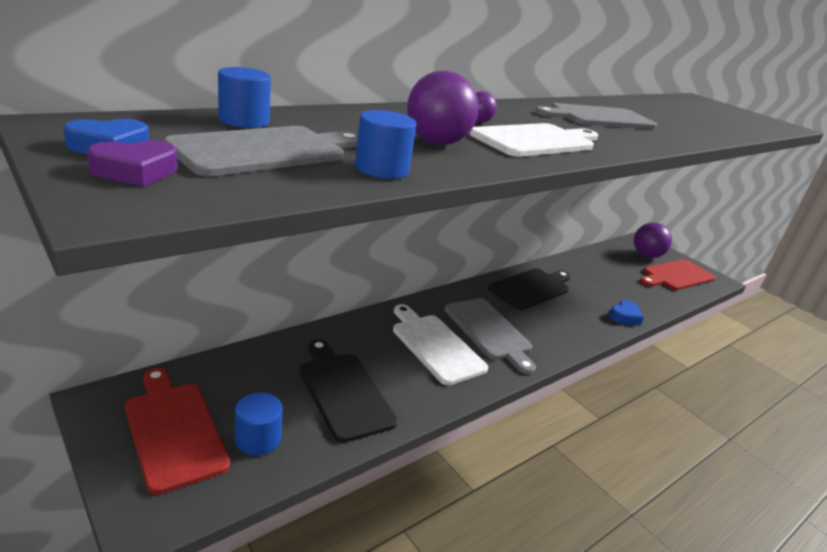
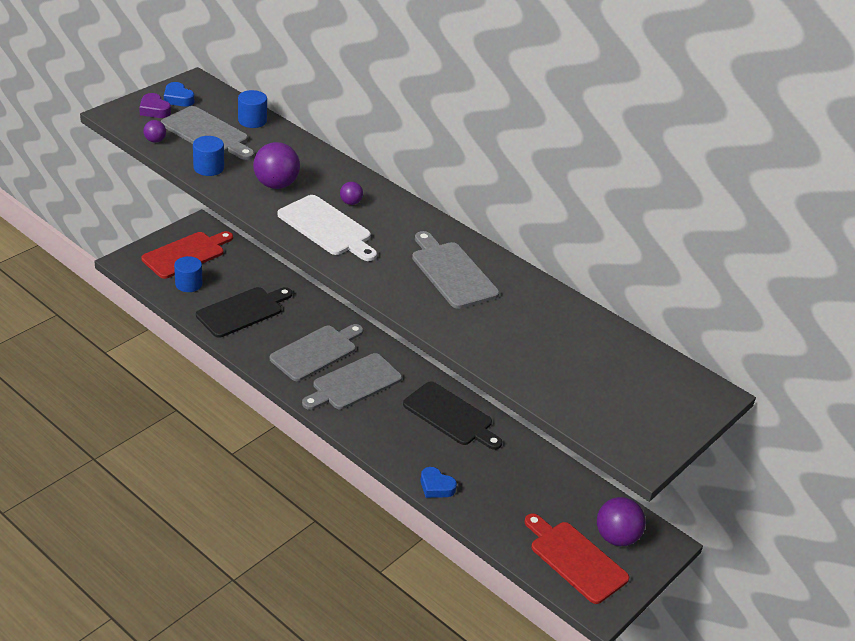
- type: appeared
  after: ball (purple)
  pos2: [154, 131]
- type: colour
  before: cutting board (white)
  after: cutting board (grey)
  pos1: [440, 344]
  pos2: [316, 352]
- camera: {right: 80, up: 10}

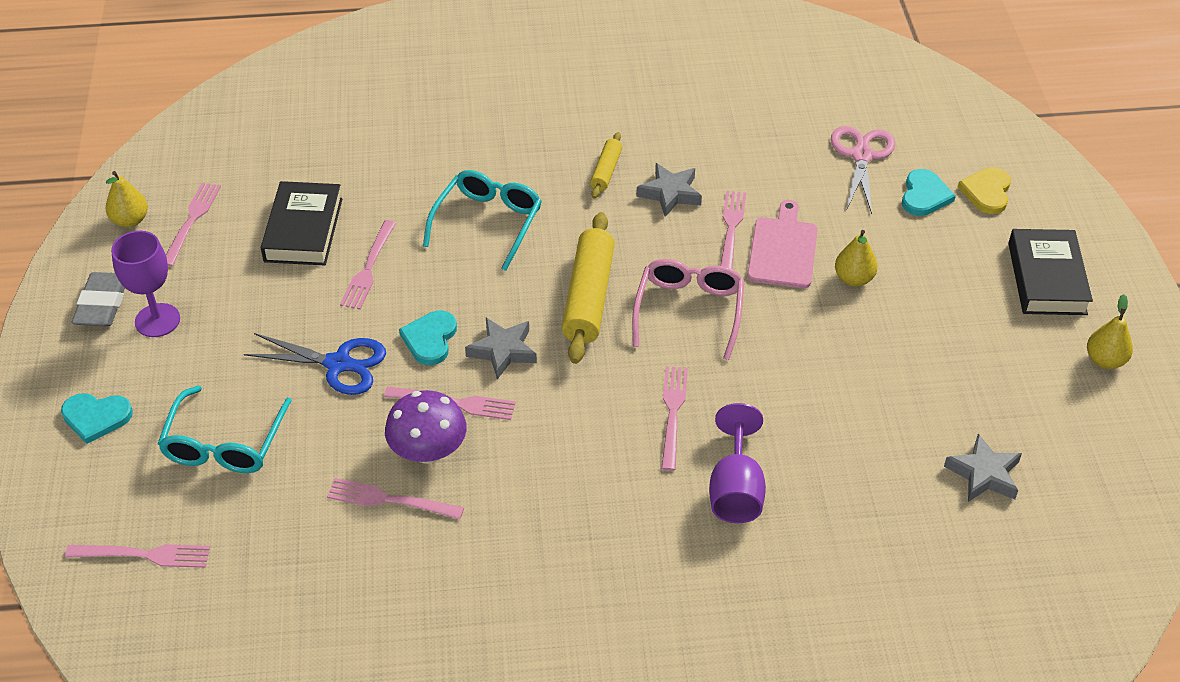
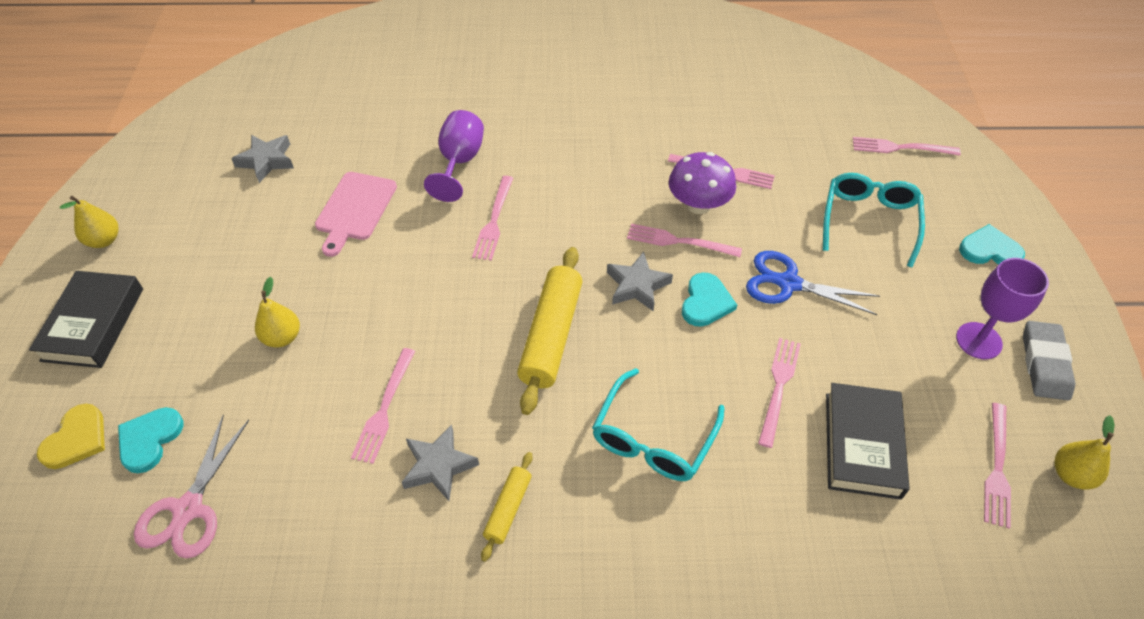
- type: missing
  before: glasses (pink)
  pos1: [688, 309]
- type: relocated
  before: cutting board (pink)
  pos1: [782, 244]
  pos2: [356, 214]
- camera: {right: -175, up: 5}

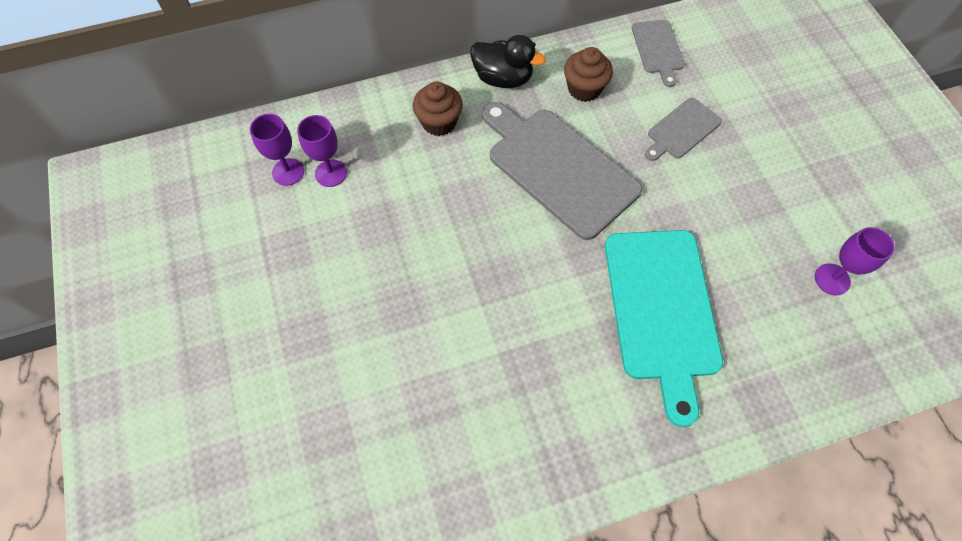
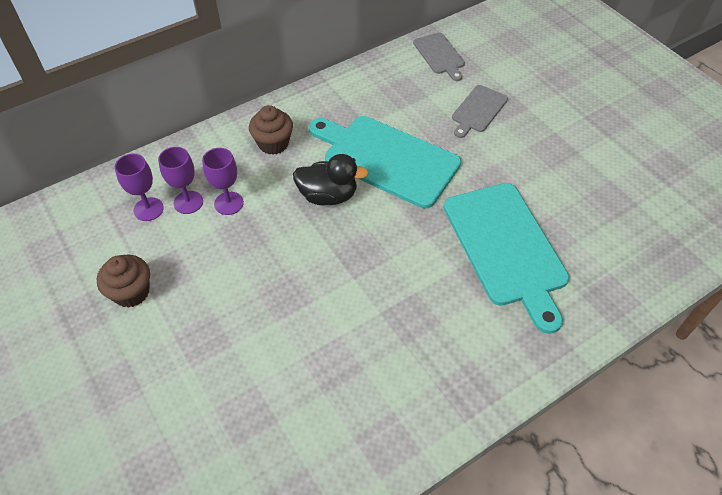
- type: relocated
  before: duck (black)
  pos1: [508, 61]
  pos2: [331, 179]
- type: relocated
  before: cupcake (brown)
  pos1: [588, 74]
  pos2: [123, 281]
- type: relocated
  before: goblet (purple)
  pos1: [855, 261]
  pos2: [223, 181]
- type: colour
  before: cutting board (grey)
  after: cutting board (turquoise)
  pos1: [562, 171]
  pos2: [385, 162]
- camera: {right: -15, up: -10}

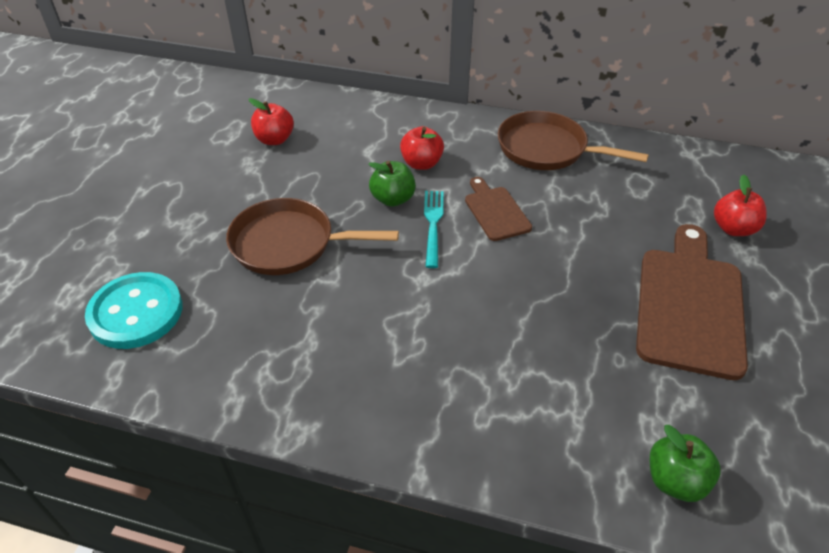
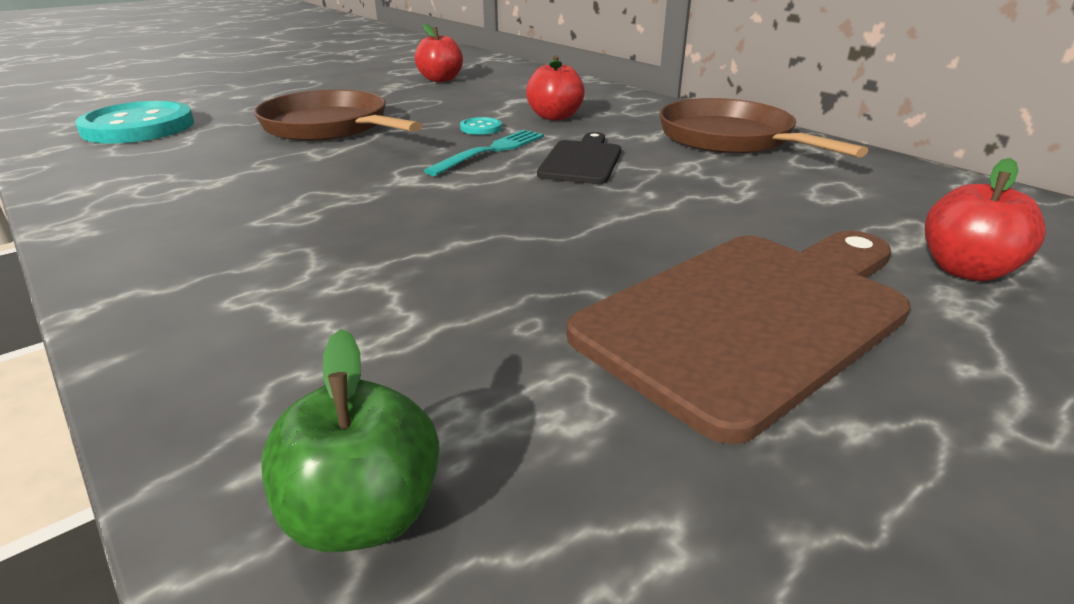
- type: exchanged
  before: apple (green)
  after: button (turquoise)
  pos1: [392, 184]
  pos2: [481, 126]
- type: colour
  before: cutting board (brown)
  after: cutting board (black)
  pos1: [498, 209]
  pos2: [579, 158]
- camera: {right: 35, up: -15}

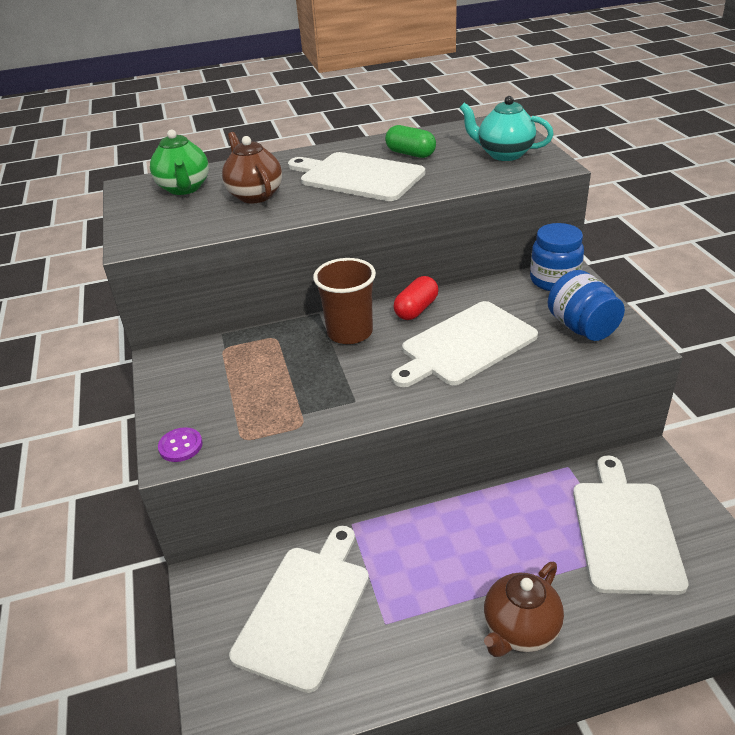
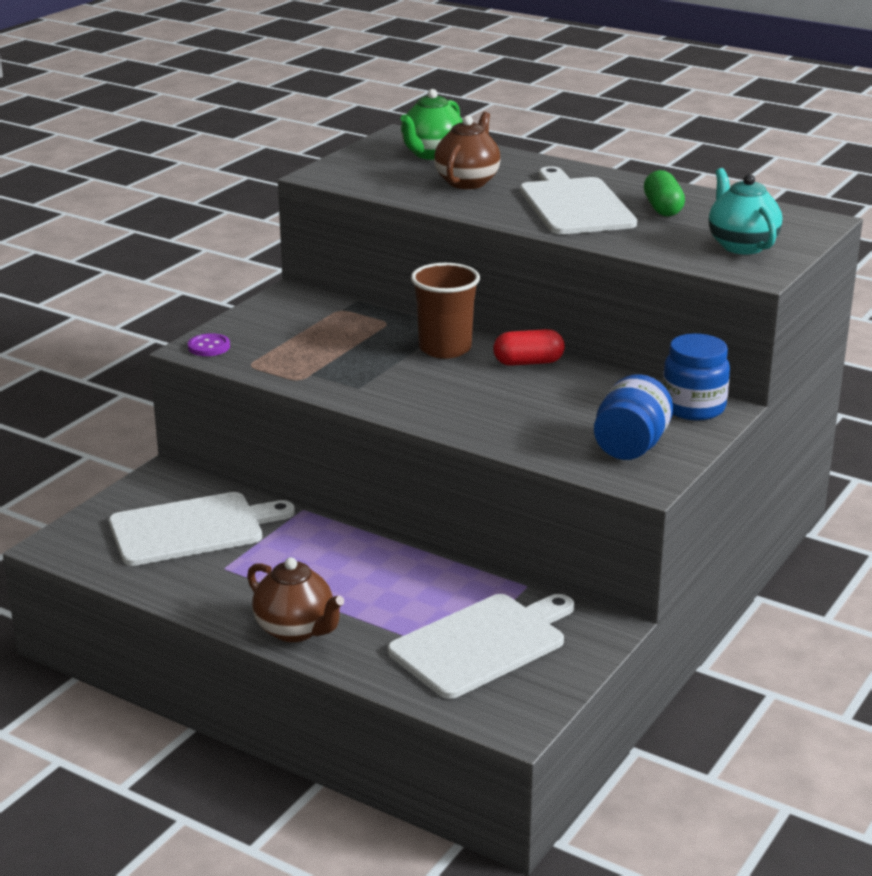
- type: missing
  before: cutting board (white)
  pos1: [464, 344]
- type: spun
  before: teapot (brown)
  pos1: [524, 609]
  pos2: [295, 599]
  turn: -135
- camera: {right: 45, up: -10}

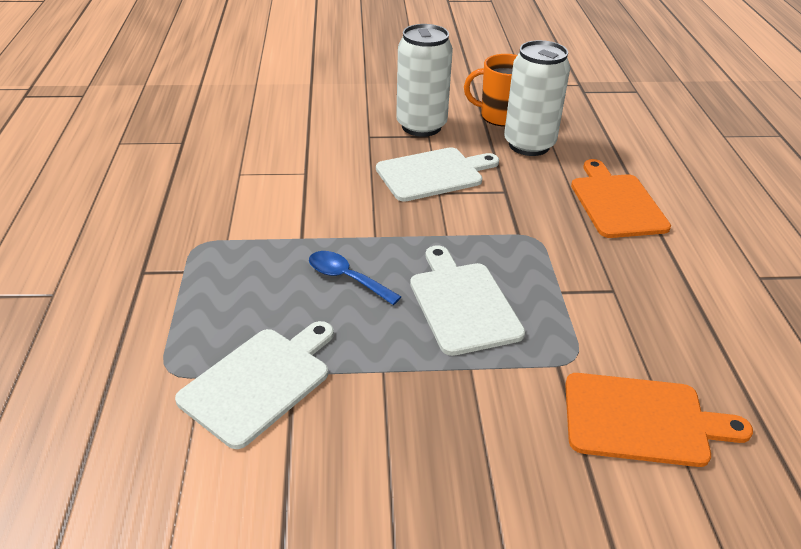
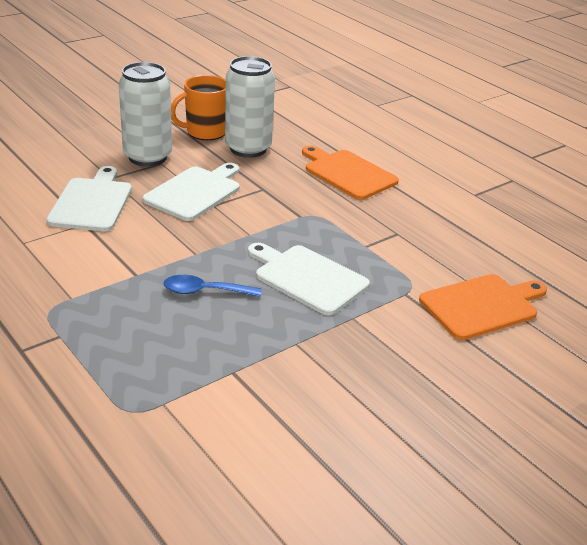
- type: relocated
  before: cutting board (white)
  pos1: [254, 385]
  pos2: [89, 198]
- camera: {right: -35, up: -5}

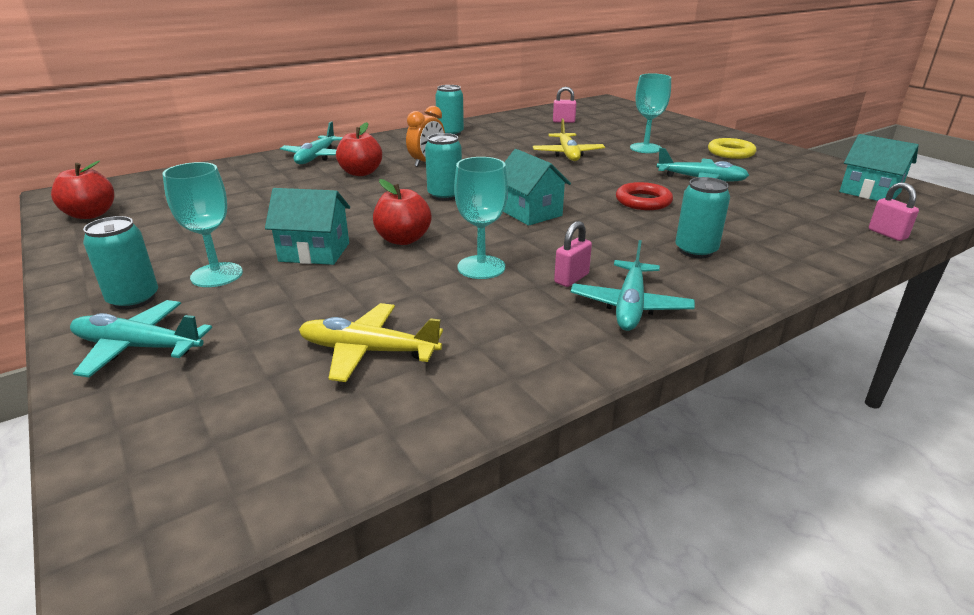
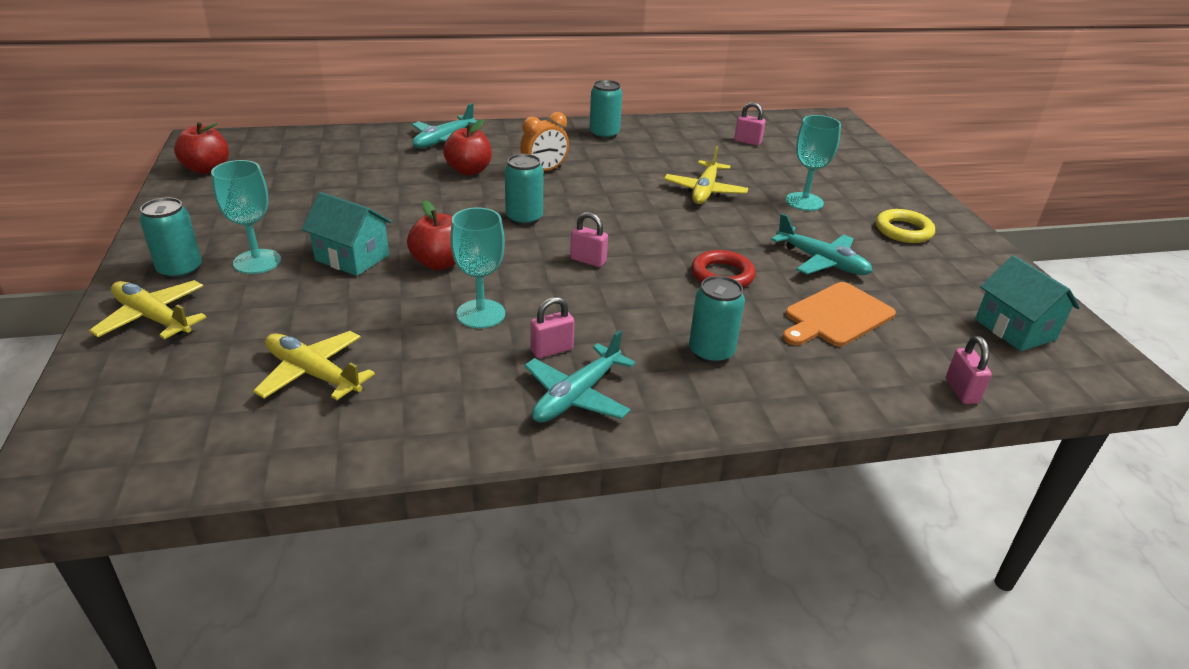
- type: appeared
  after: cutting board (orange)
  pos2: [839, 314]
- type: exchanged
  before: house (turquoise)
  after: padlock (pink)
  pos1: [537, 187]
  pos2: [589, 239]
- type: colour
  before: plane (turquoise)
  after: plane (yellow)
  pos1: [141, 338]
  pos2: [148, 309]
- camera: {right: 20, up: 5}

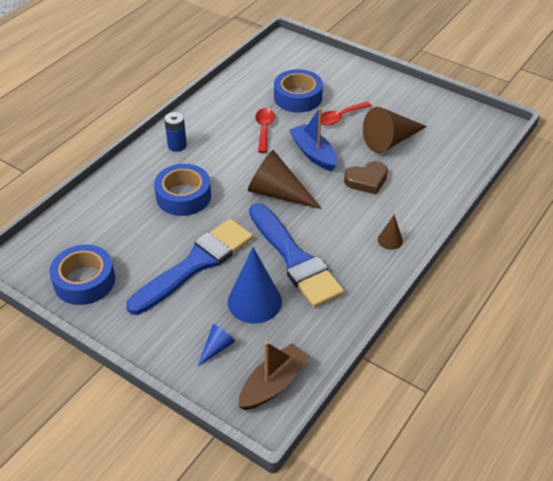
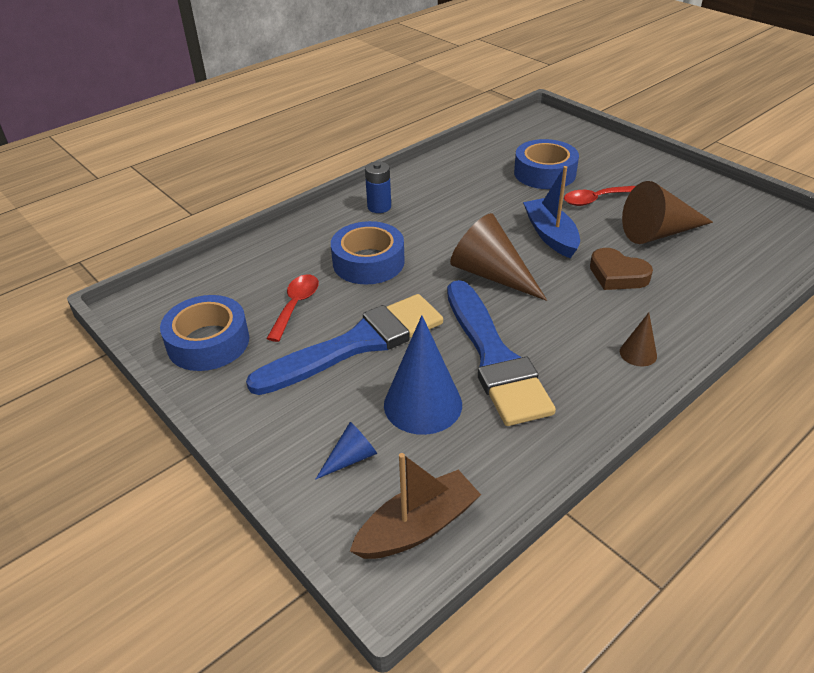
- type: relocated
  before: spoon (red)
  pos1: [265, 130]
  pos2: [292, 308]
- type: spun
  before: heart (brown)
  pos1: [366, 177]
  pos2: [621, 269]
  turn: 45
- camera: {right: 15, up: -5}

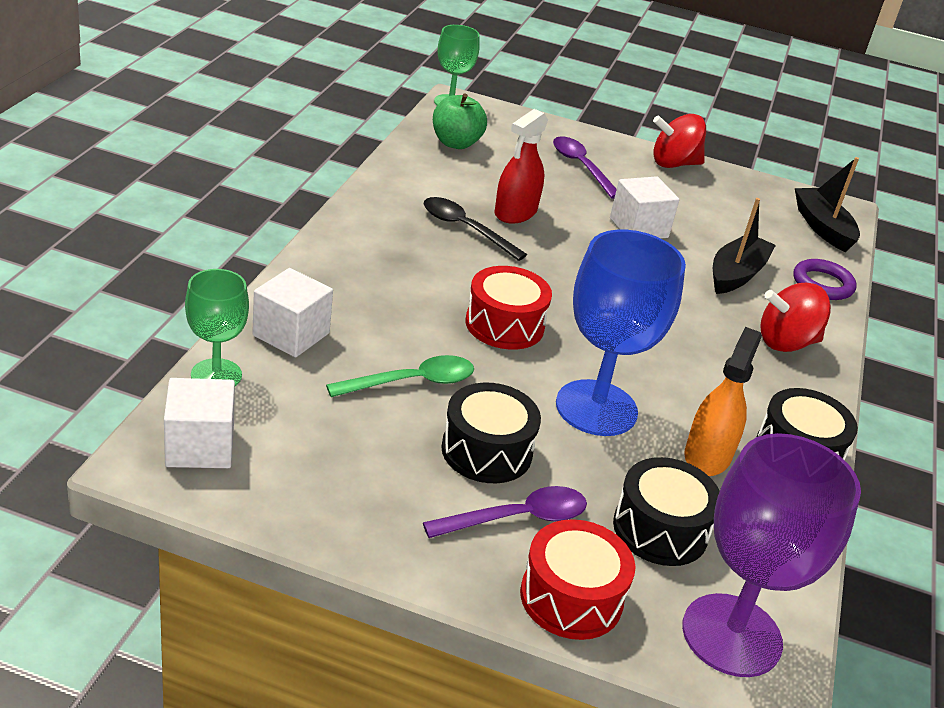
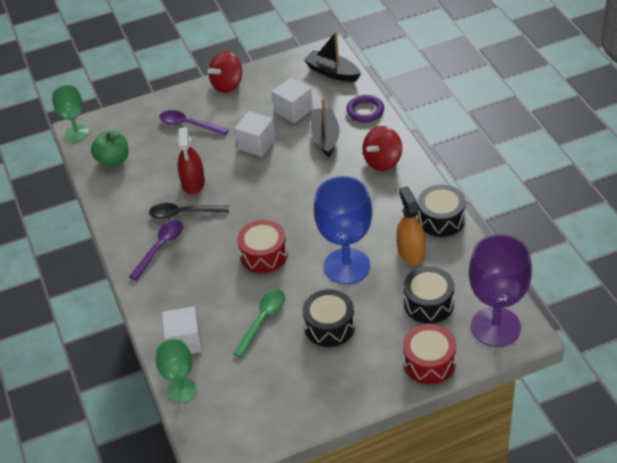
- type: relocated
  before: cube (white)
  pos1: [199, 423]
  pos2: [292, 100]
- type: relocated
  before: spoon (purple)
  pos1: [505, 512]
  pos2: [156, 250]
- camera: {right: -30, up: 10}

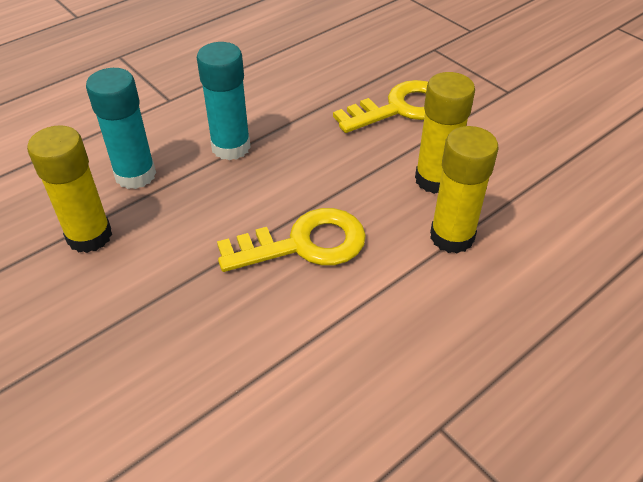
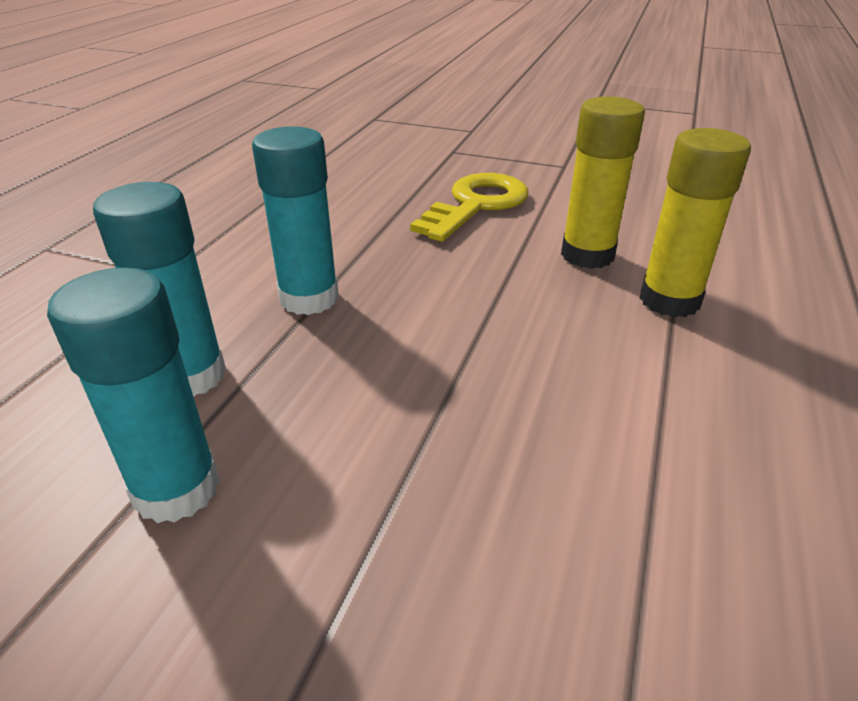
- type: missing
  before: key (yellow)
  pos1: [291, 240]
- type: colour
  before: glue stick (yellow)
  after: glue stick (turquoise)
  pos1: [69, 189]
  pos2: [133, 395]
- camera: {right: -30, up: -10}

